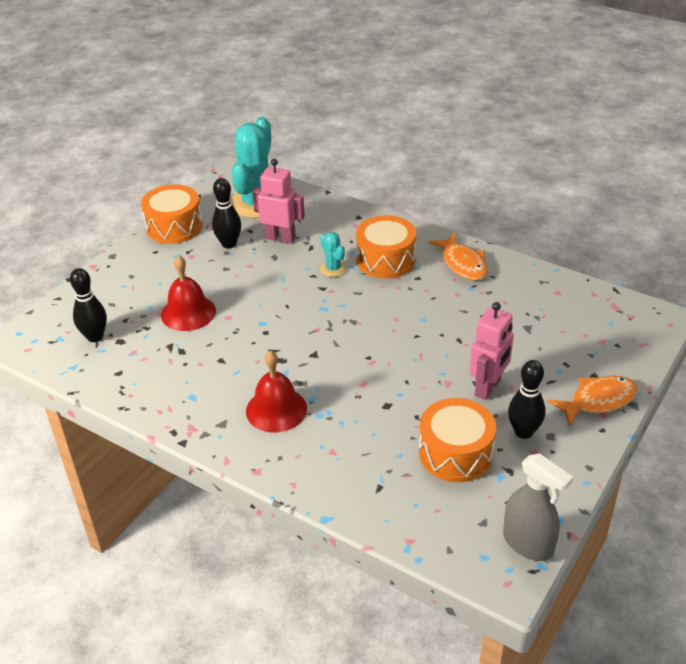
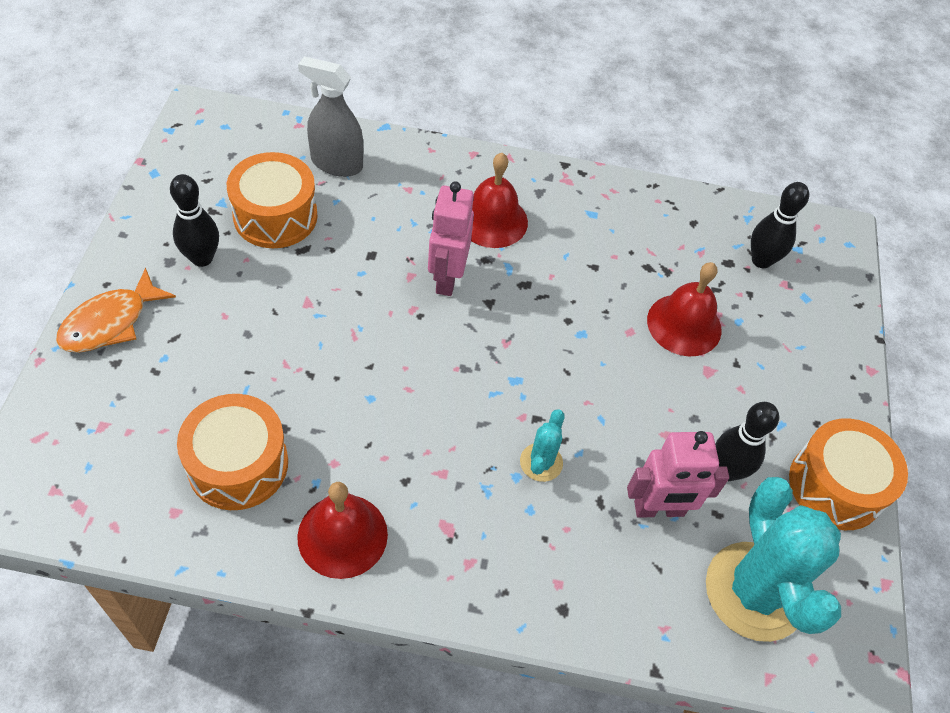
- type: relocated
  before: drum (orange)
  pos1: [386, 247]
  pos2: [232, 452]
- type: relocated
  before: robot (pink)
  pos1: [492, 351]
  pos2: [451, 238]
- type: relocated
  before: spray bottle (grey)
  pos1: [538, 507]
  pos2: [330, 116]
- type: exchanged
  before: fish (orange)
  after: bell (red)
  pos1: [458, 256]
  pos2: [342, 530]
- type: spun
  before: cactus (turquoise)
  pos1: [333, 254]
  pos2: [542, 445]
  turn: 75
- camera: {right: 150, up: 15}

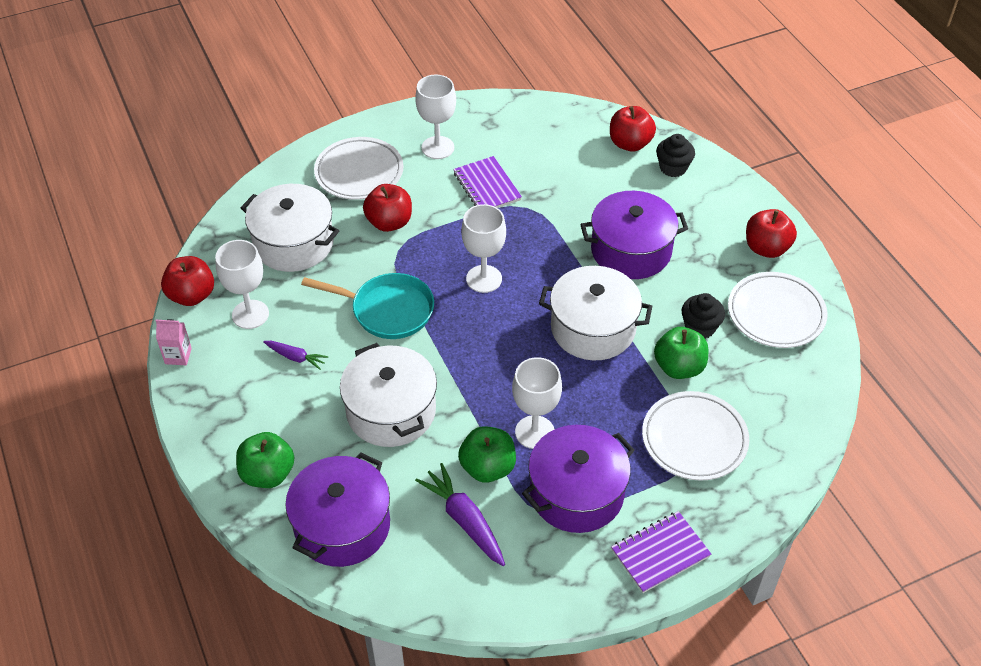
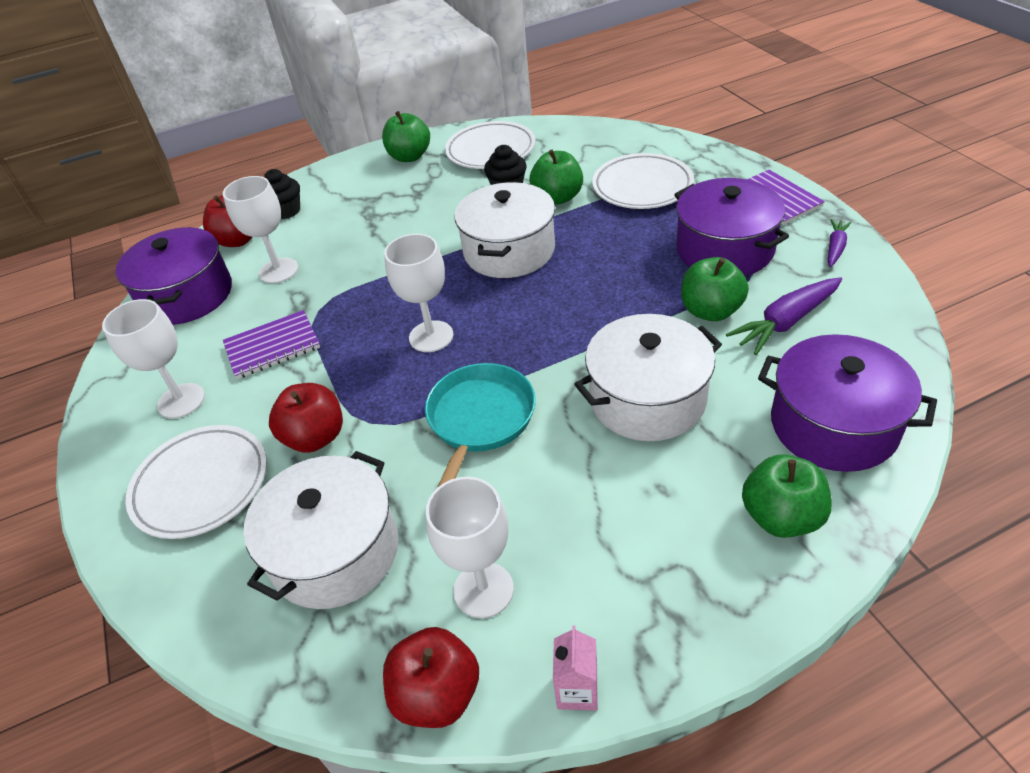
- type: relocated
  before: carrot (purple)
  pos1: [295, 355]
  pos2: [840, 243]
- type: relocated
  before: goblet (white)
  pos1: [537, 403]
  pos2: [260, 229]
- type: relocated
  before: pot (purple)
  pos1: [634, 235]
  pos2: [174, 276]
- type: colour
  before: apple (red)
  after: apple (green)
  pos1: [771, 233]
  pos2: [406, 136]
- camera: {right: -85, up: -5}

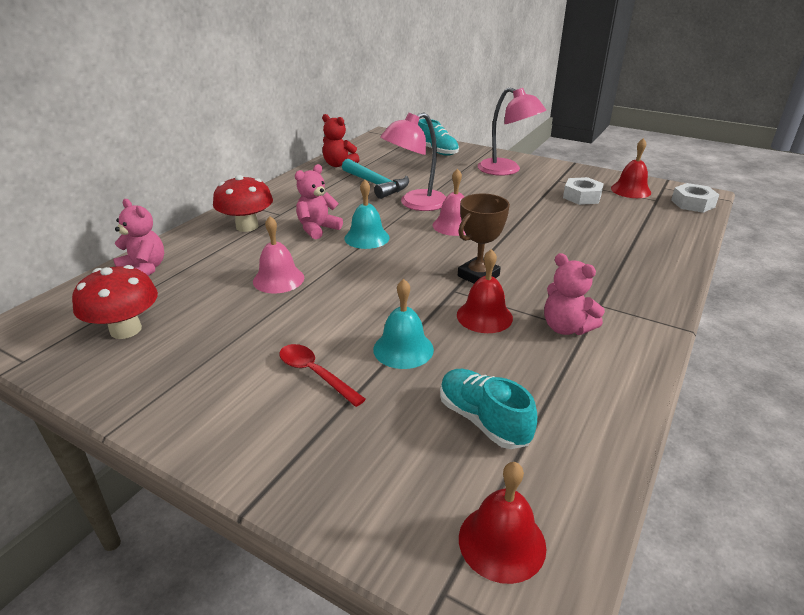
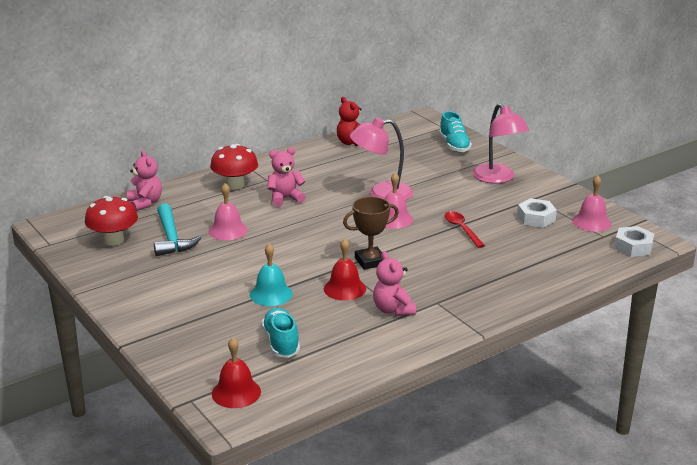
- type: missing
  before: bell (turquoise)
  pos1: [367, 214]
- type: relocated
  before: spoon (red)
  pos1: [322, 375]
  pos2: [465, 229]
- type: relocated
  before: hammer (turquoise)
  pos1: [375, 179]
  pos2: [177, 229]
- type: colour
  before: bell (red)
  after: bell (pink)
  pos1: [631, 168]
  pos2: [592, 203]
- camera: {right: 25, up: -5}

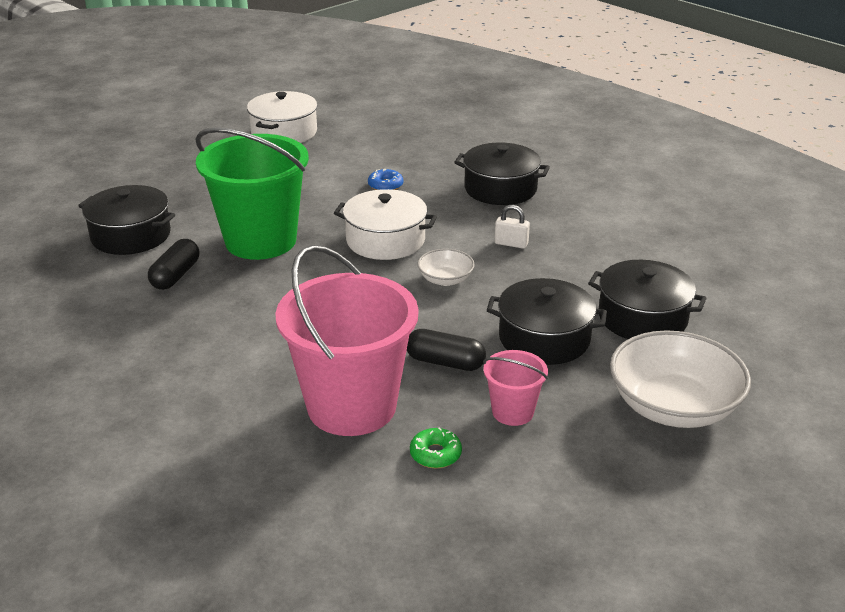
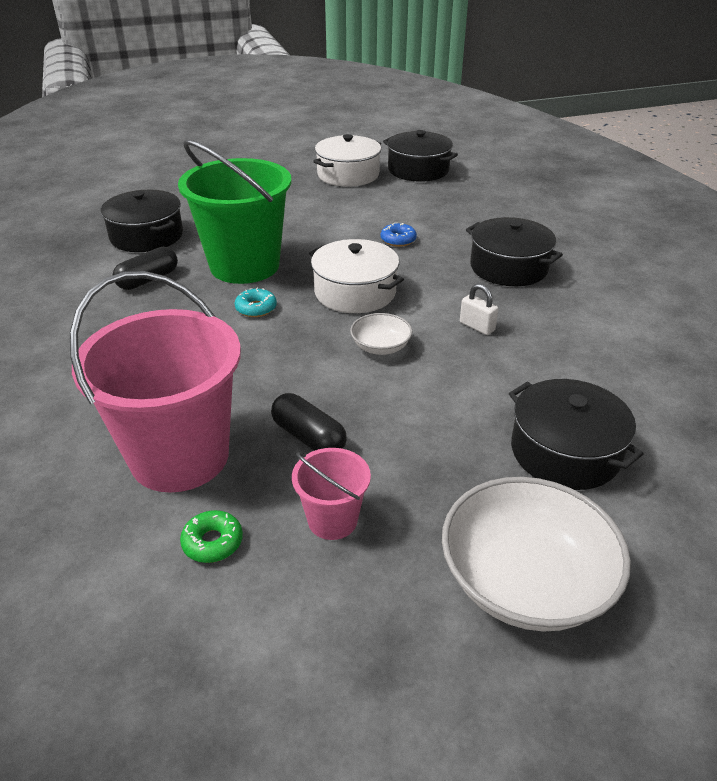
- type: appeared
  after: donut (turquoise)
  pos2: [256, 302]
- type: relocated
  before: pot (black)
  pos1: [547, 321]
  pos2: [420, 156]
- camera: {right: 25, up: 5}

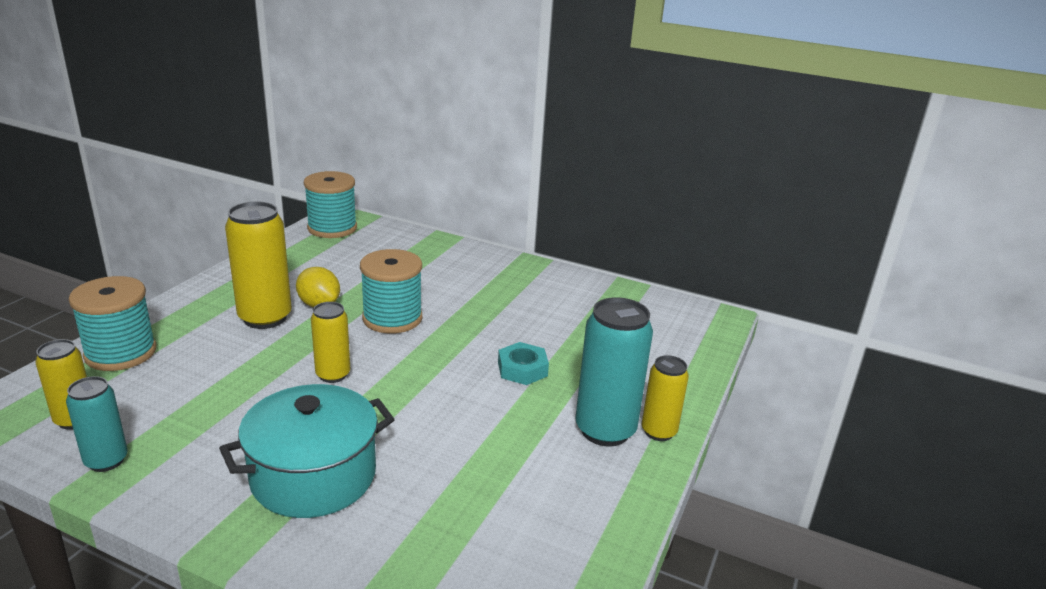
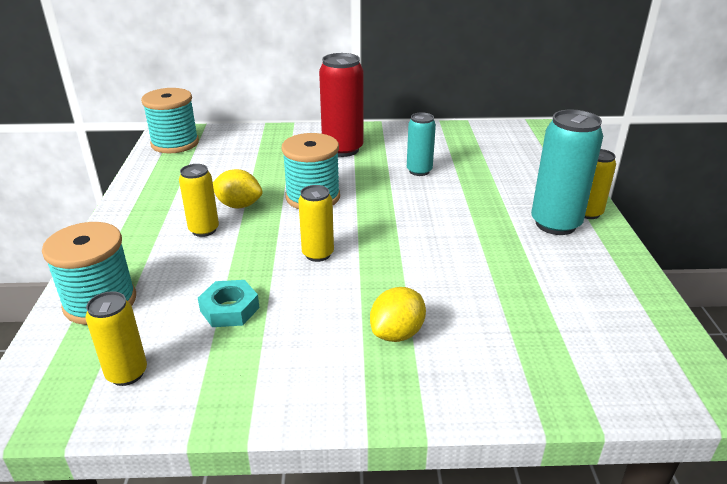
- type: appeared
  after: can (red)
  pos2: [341, 105]
- type: relocated
  before: can (turquoise)
  pos1: [97, 424]
  pos2: [421, 144]
- type: relocated
  before: nut (turquoise)
  pos1: [523, 363]
  pos2: [228, 303]
- type: exchanged
  before: pot (turquoise)
  after: lemon (yellow)
  pos1: [307, 451]
  pos2: [398, 314]
- type: size
  before: can (yellow)
  pos1: [258, 265]
  pos2: [199, 200]
  scale: 0.59
- camera: {right: -25, up: 5}

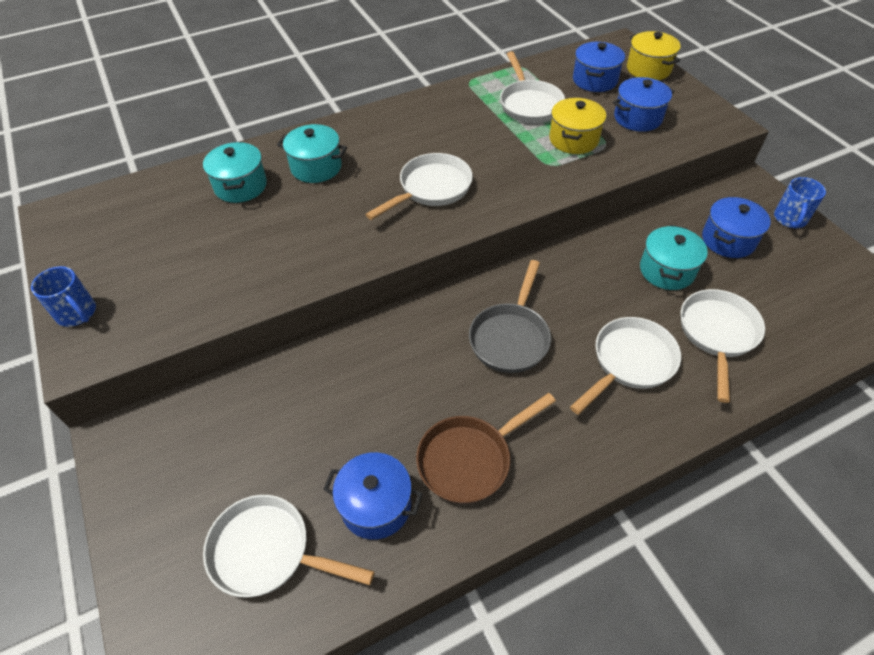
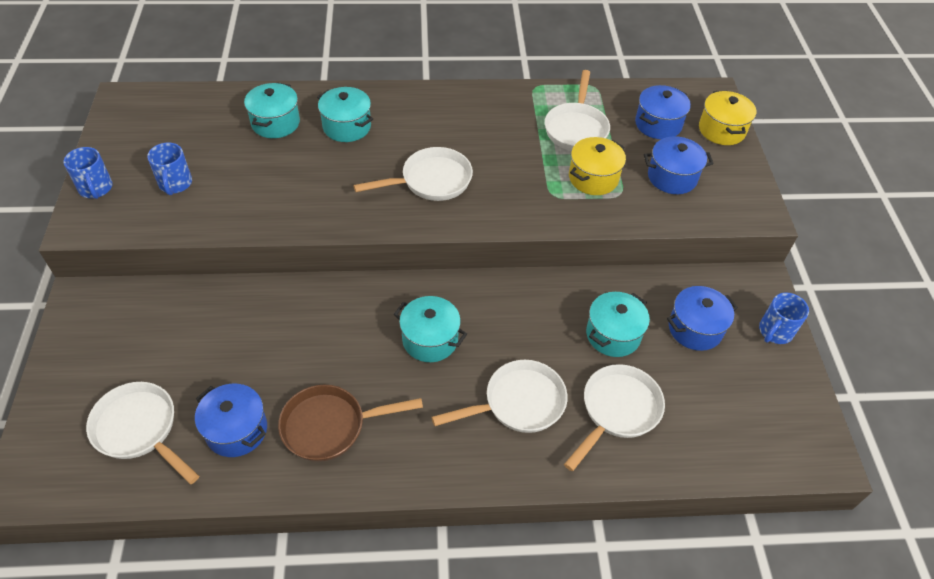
- type: appeared
  after: mug (blue)
  pos2: [169, 169]
- type: exchanged
  before: pan (grey)
  after: pot (turquoise)
  pos1: [510, 316]
  pos2: [430, 329]
- camera: {right: 20, up: 0}

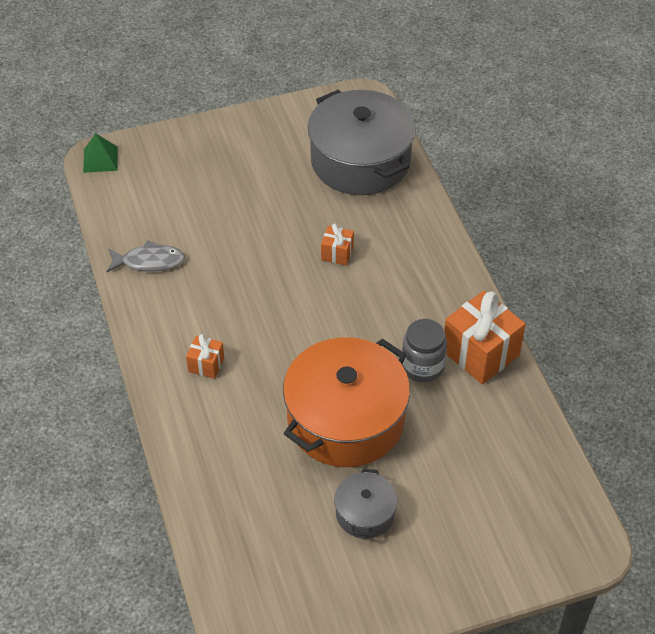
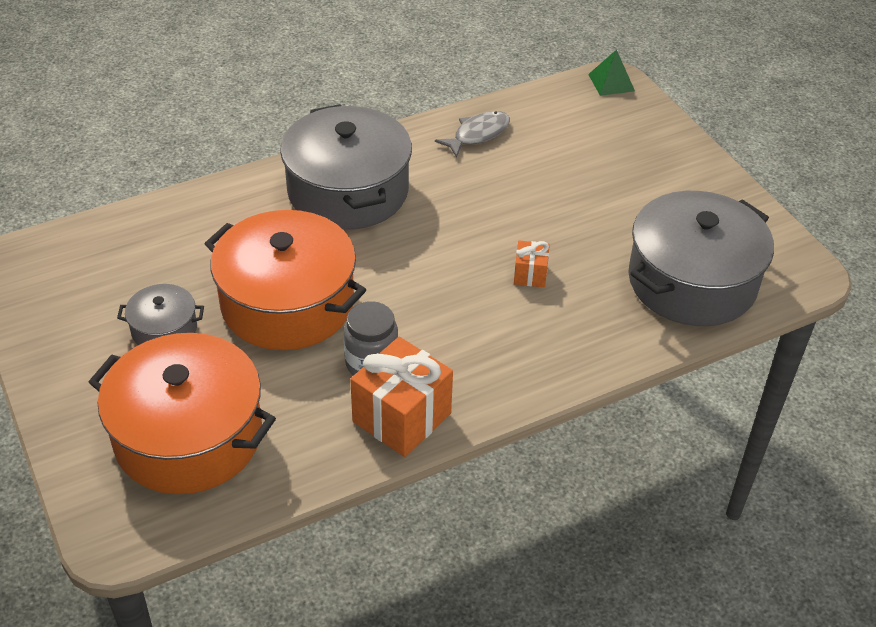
- type: appeared
  after: pot (orange)
  pos2: [182, 413]
- type: exchanged
  before: gift (orange)
  after: pot (grey)
  pos1: [205, 356]
  pos2: [346, 167]
- type: spun
  before: fish (grey)
  pos1: [145, 256]
  pos2: [472, 134]
  turn: -120
- camera: {right: 80, up: -5}

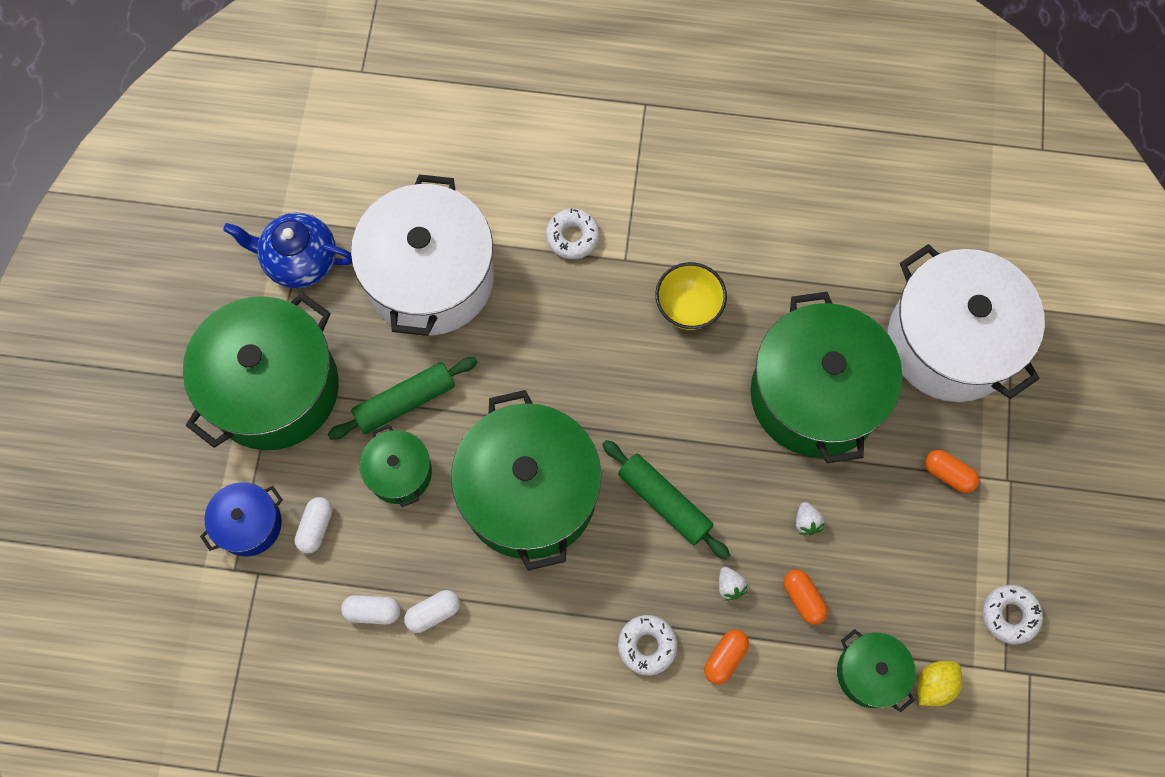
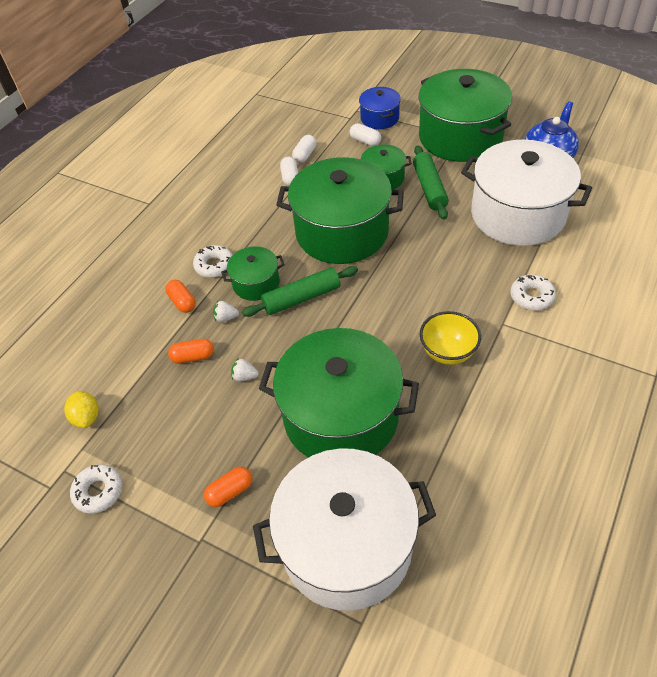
- type: relocated
  before: pot (green)
  pos1: [876, 670]
  pos2: [253, 273]
- camera: {right: 115, up: -20}

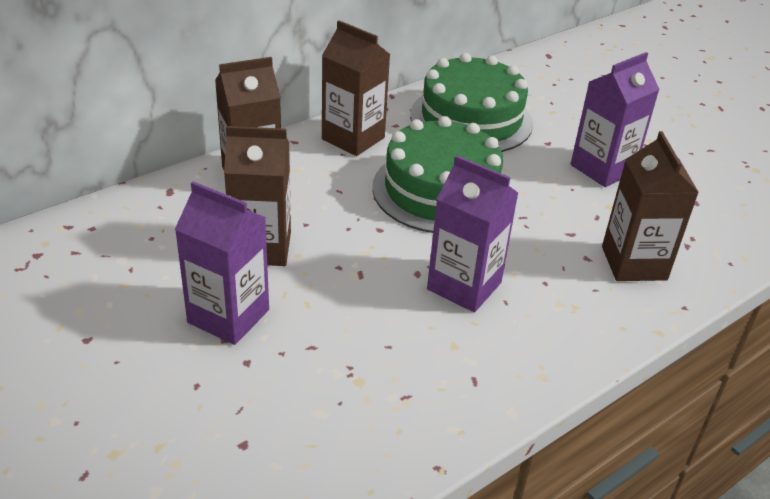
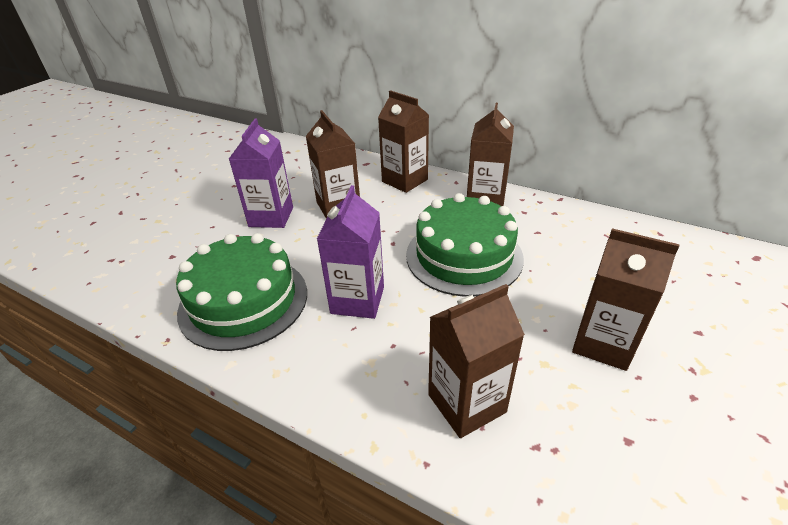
- type: relocated
  before: cake (green)
  pos1: [471, 102]
  pos2: [241, 292]
- type: colour
  before: carton (purple)
  after: carton (brown)
  pos1: [615, 119]
  pos2: [626, 299]
- camera: {right: 70, up: 0}

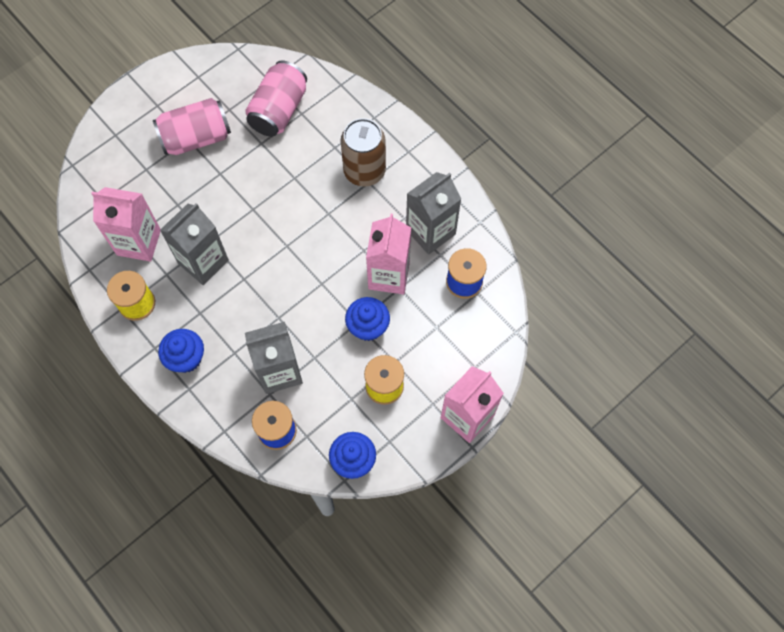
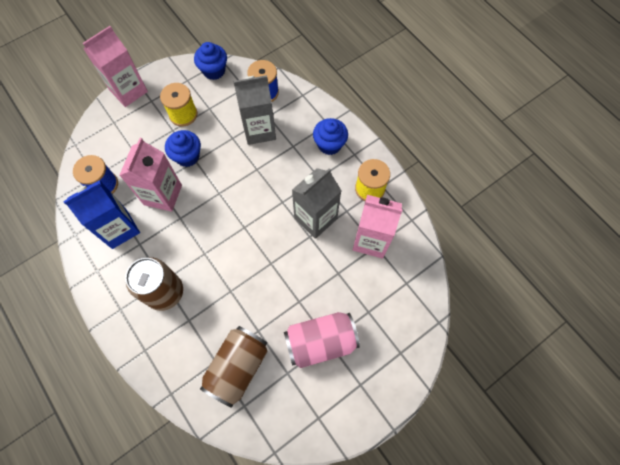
- type: colour
  before: can (pink)
  after: can (brown)
  pos1: [276, 98]
  pos2: [234, 367]
- type: colour
  before: carton (grey)
  after: carton (blue)
  pos1: [433, 213]
  pos2: [101, 214]
- camera: {right: -175, up: 0}

